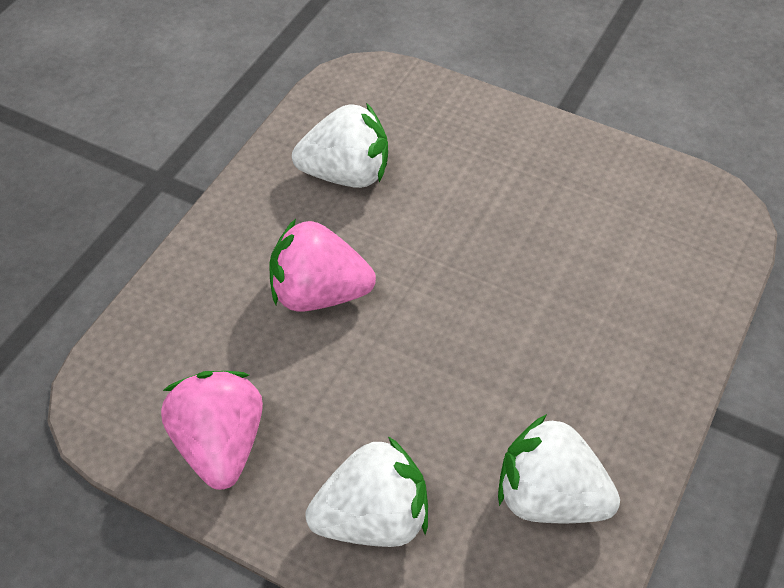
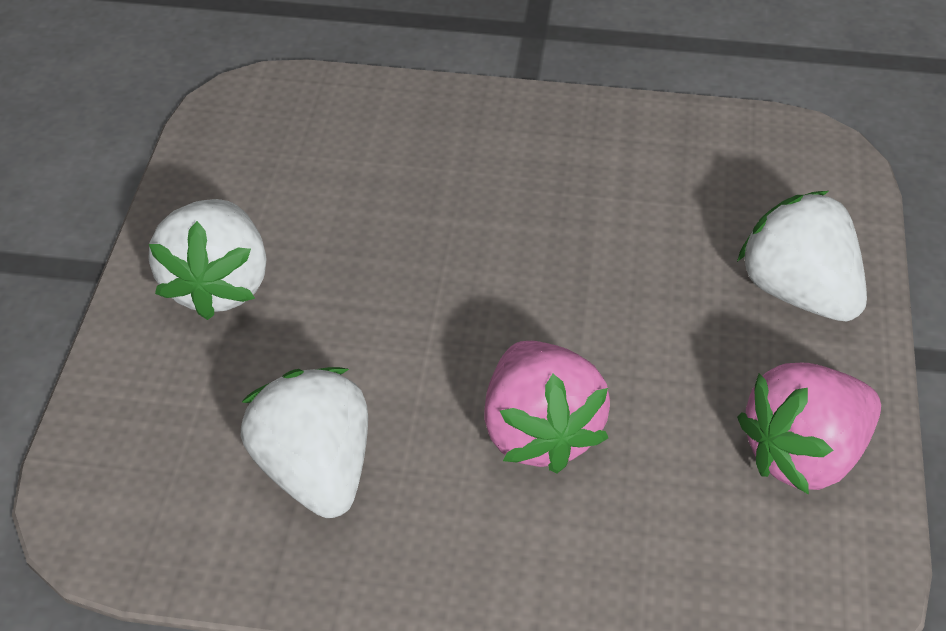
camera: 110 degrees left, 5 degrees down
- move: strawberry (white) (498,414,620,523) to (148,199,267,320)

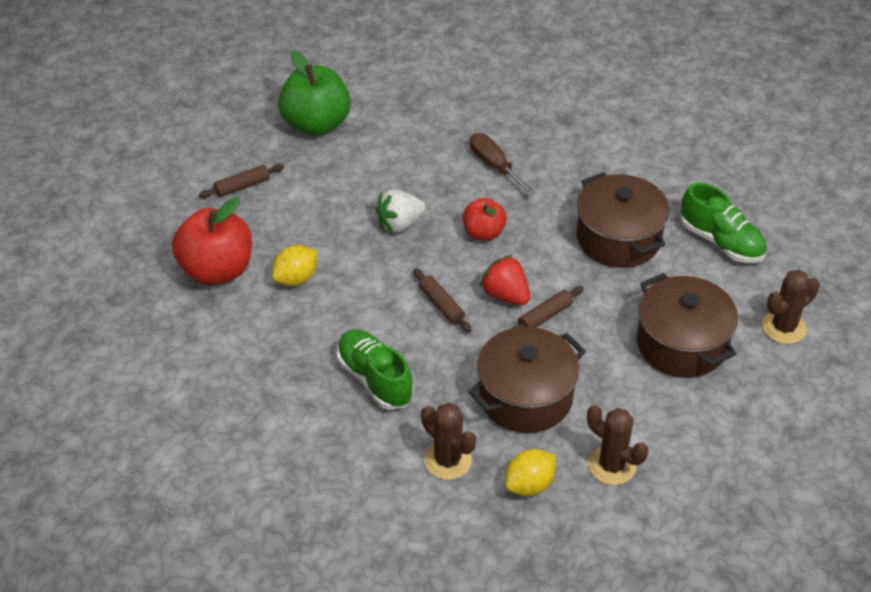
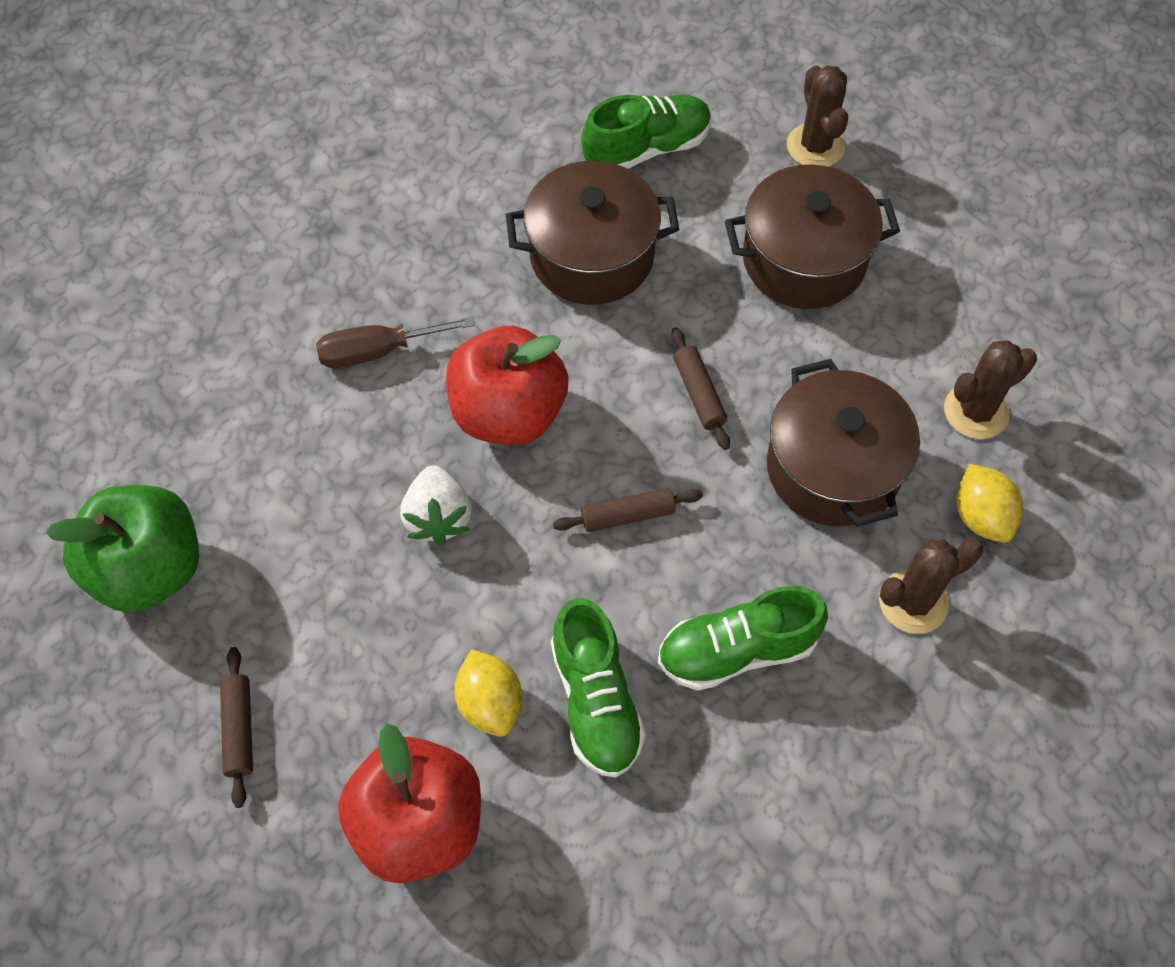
camera: 70 degrees left, 15 degrees up
- resize: apple (red) (462,198,507,241) = (446,326,569,445) x1.74
- delete: strawberry (red) (480,255,530,305)
- insert: shoe (green) (551,598,646,778)

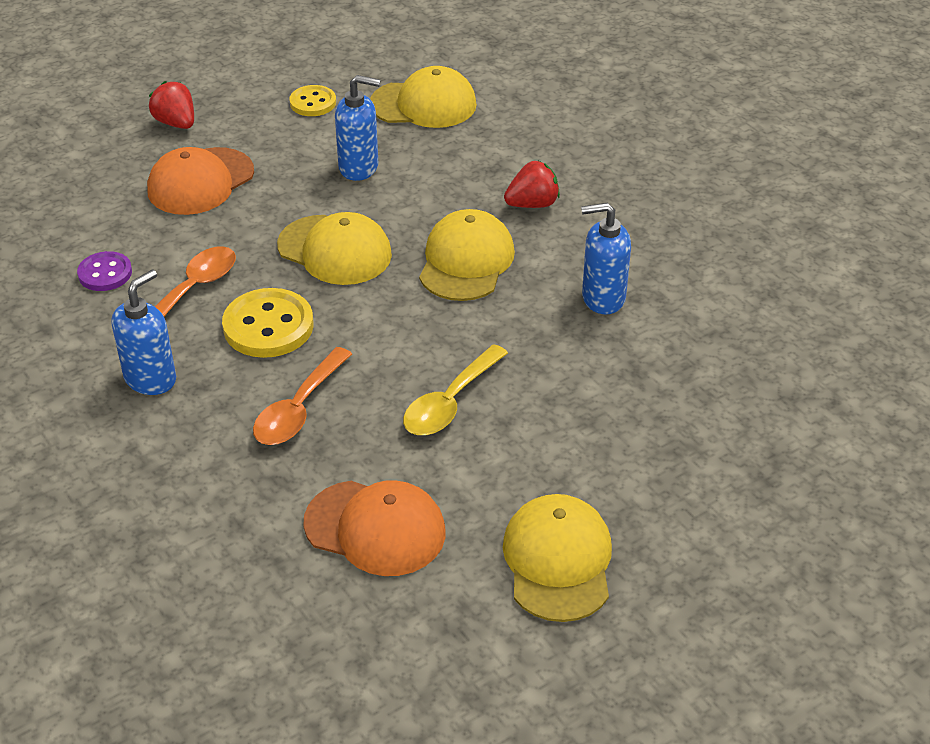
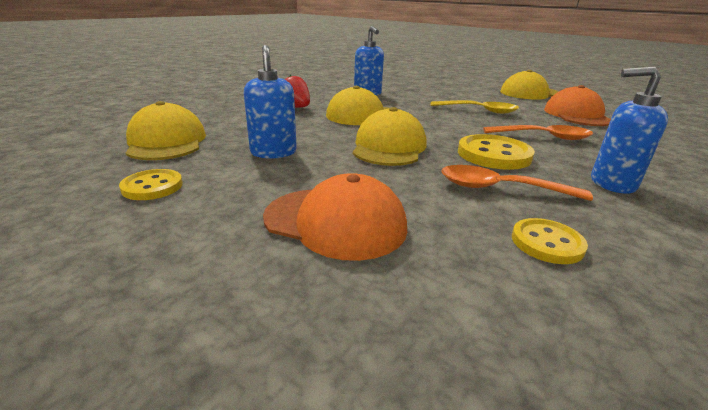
camera: 110 degrees left, 15 degrees down
- delete: strawberry (red) (149,81,194,129)
- recolor: button (purple) (77,251,132,291) to button (yellow) (512,218,588,264)

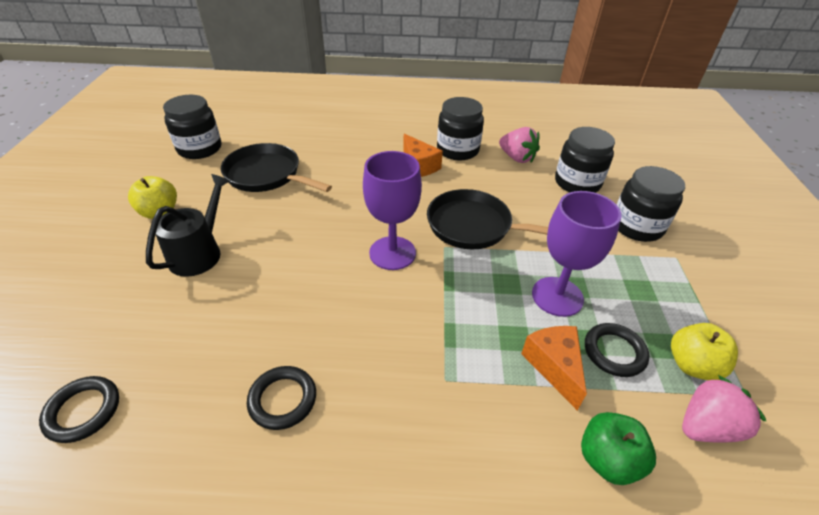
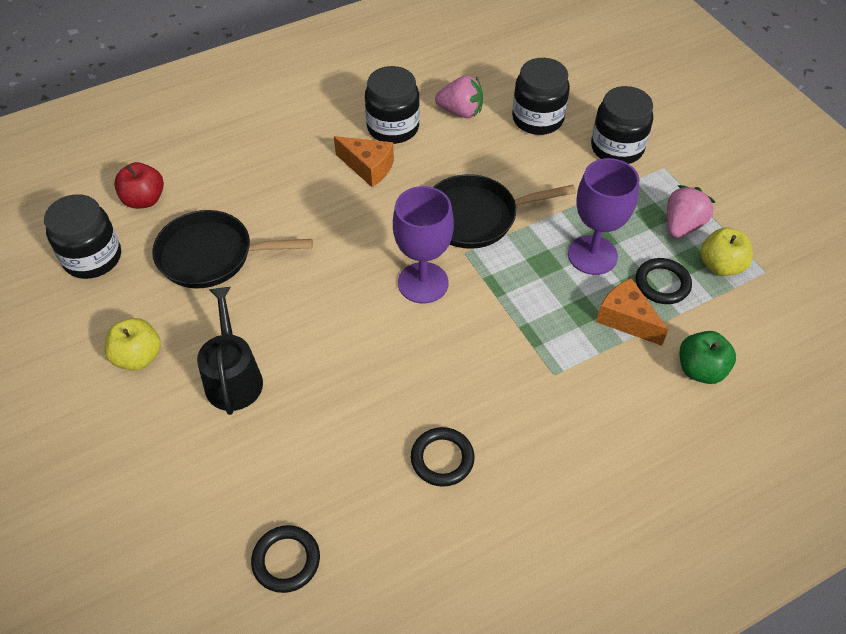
camera: 30 degrees left, 10 degrees up
- move: strawberry (pink) (682,375,766,443) to (667,185,715,238)
- insert: apple (red) (114,162,164,209)

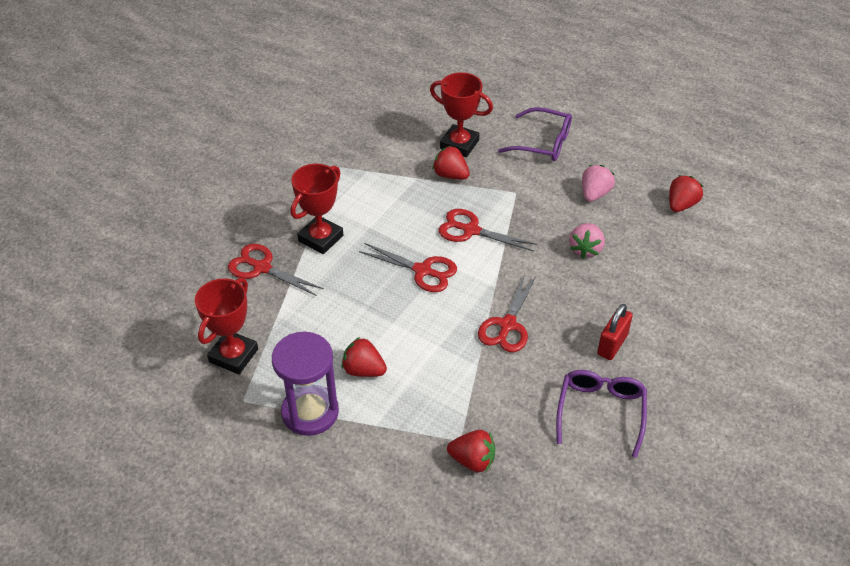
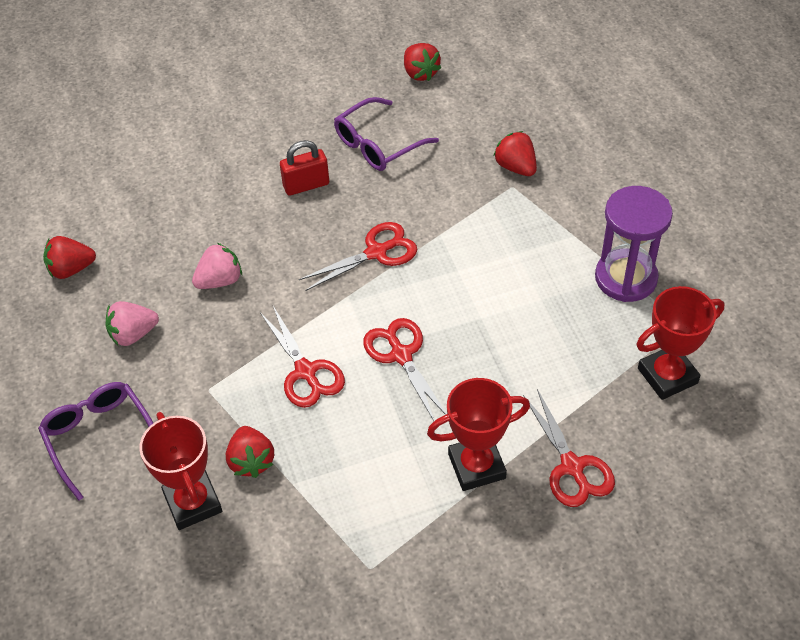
camera: 140 degrees left, 5 degrees up
- move: strawberry (red) (342,337,387,377) to (404,43,441,81)

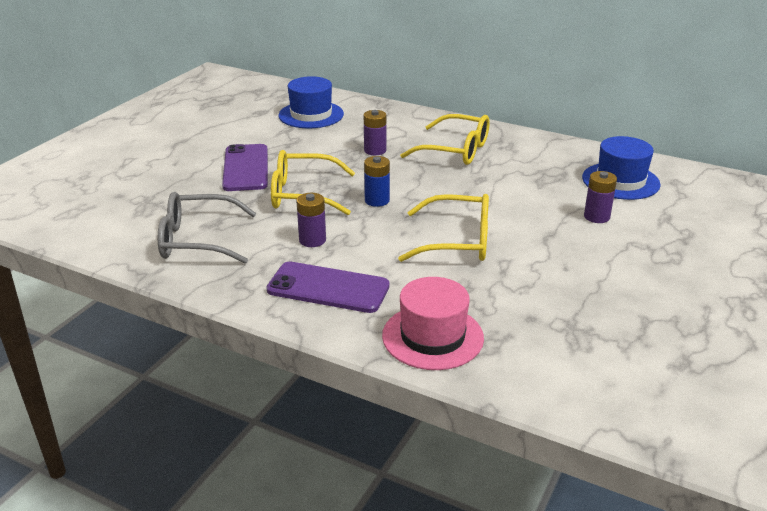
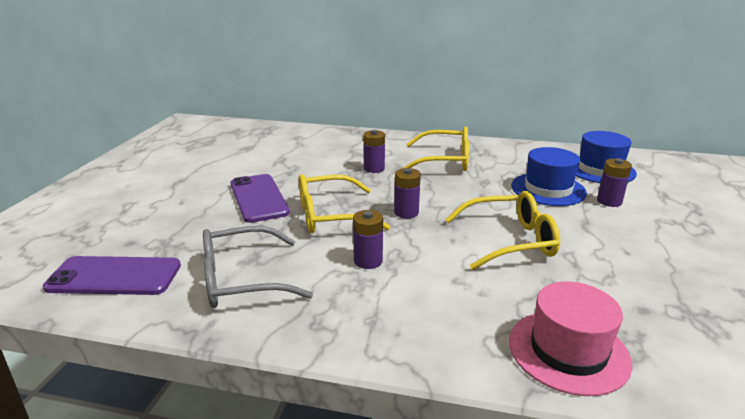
camera: 15 degrees left, 5 degrees down
- move: hat (blue) (279,76,344,128) to (511,147,587,206)
- recolor: battery (blue) (364,156,390,207) to battery (purple) (394,168,421,218)
- move: phone (purple) (266,262,390,313) to (43,256,181,295)

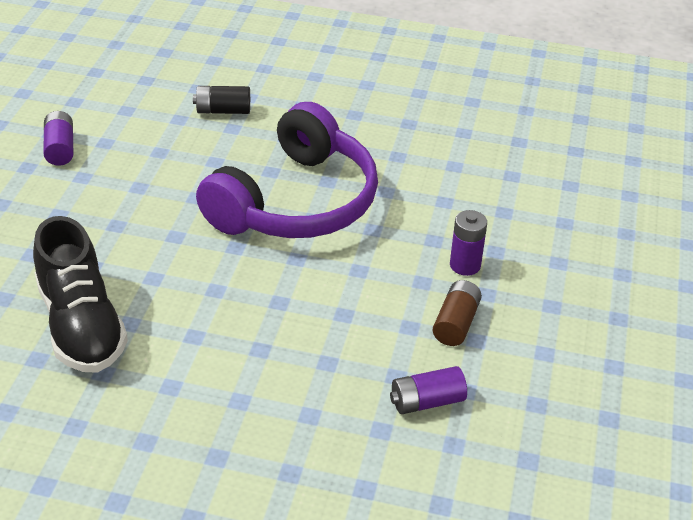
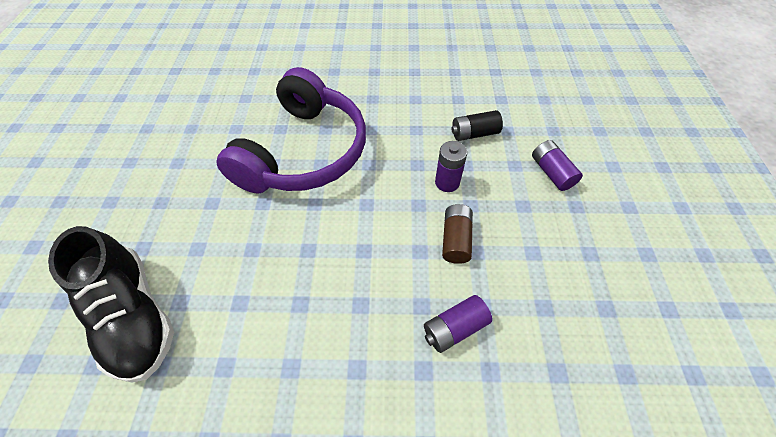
camera: 10 degrees left, 15 degrees up
- move: battery (black) (193,86,250,114) to (451,110,503,141)
- move: battery (purple) (43,111,73,166) to (532,140,583,191)

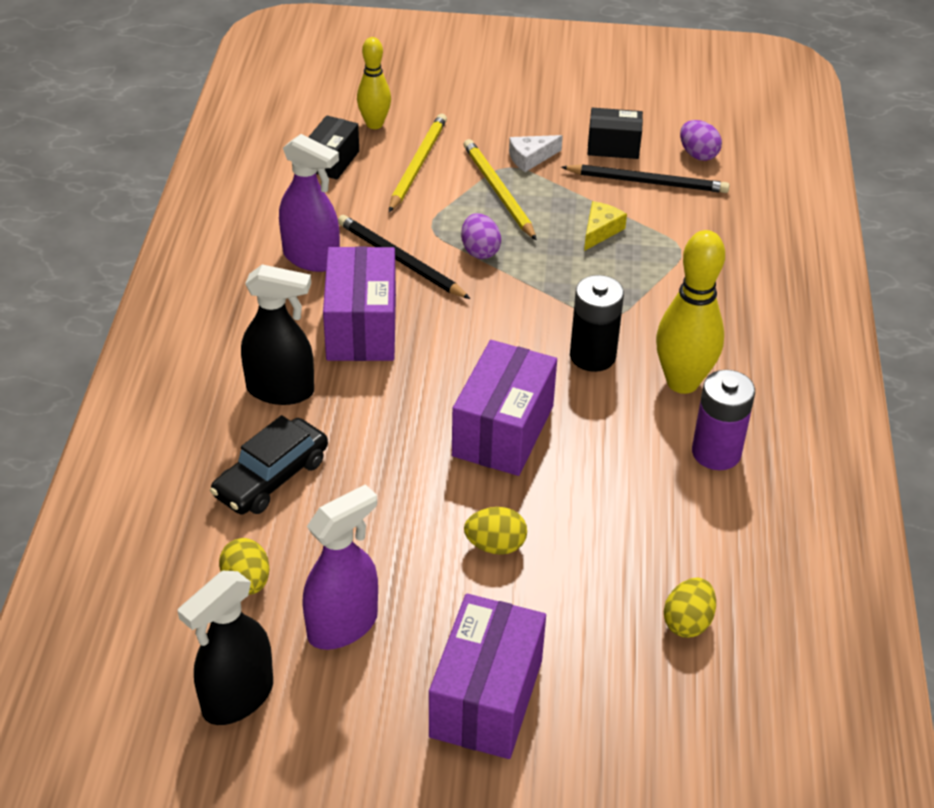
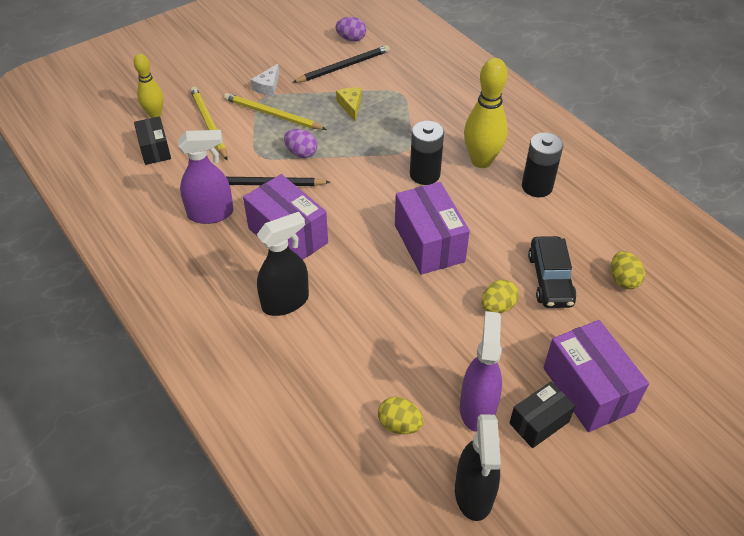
camera: 40 degrees left, 5 degrees up
- move: box (black) (588,108,643,159) to (509,382,575,448)
- recolor: battery (purple) (692,370,755,470) to battery (black) (522,132,563,197)
- move: car (black) (210,415,328,515) to (528,236,577,308)

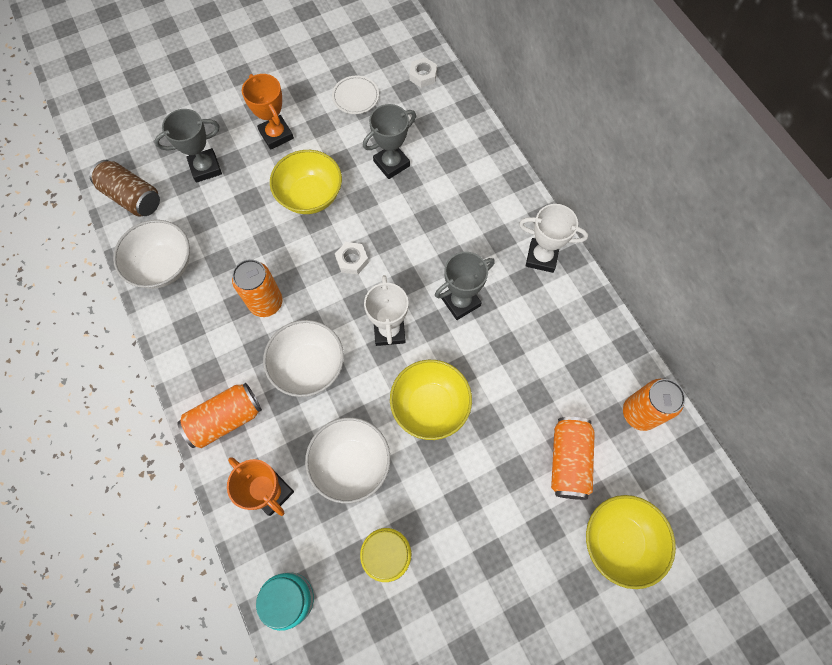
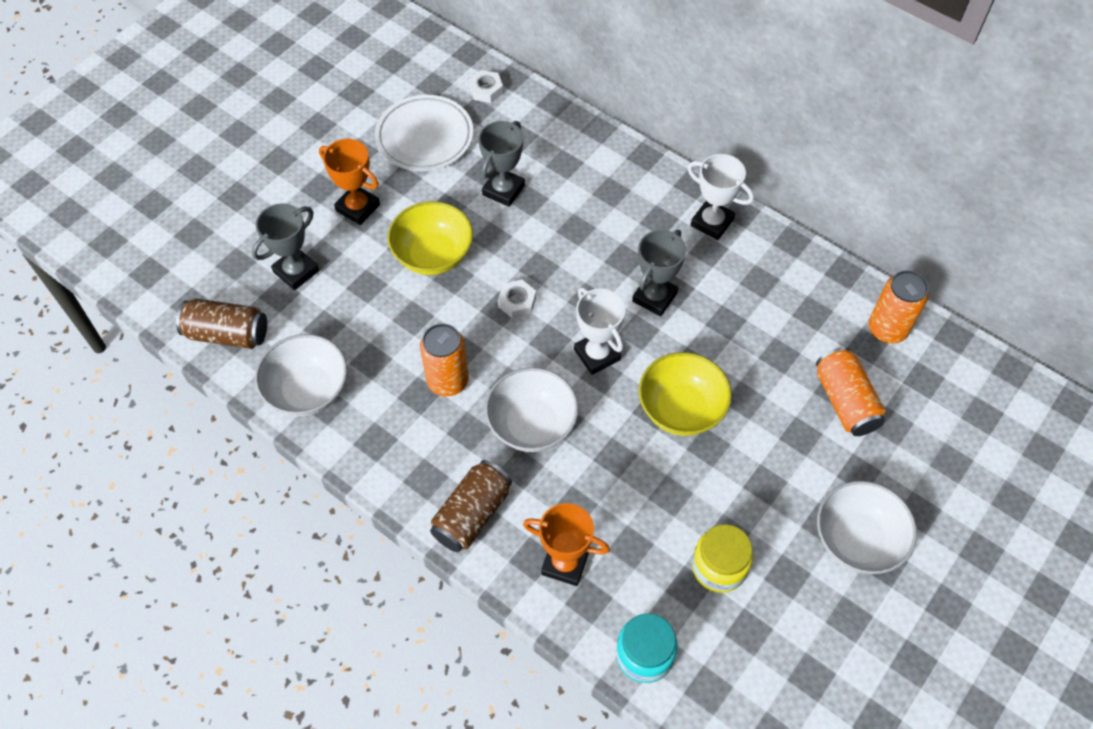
camera: 25 degrees left, 10 degrees down
- resize: plate (white) (332,76,379,114) = (375,95,473,171) x1.74
- rotate: trophy (white) (519,204,588,273) = (687,154,754,240) 45 degrees clockwise
- recolor: can (orange) (177,383,262,448) to can (brown) (430,460,512,552)
- move: bowl (white) (305,417,390,504) to (817,481,917,574)
- delete: bowl (yellow) (586,495,676,589)

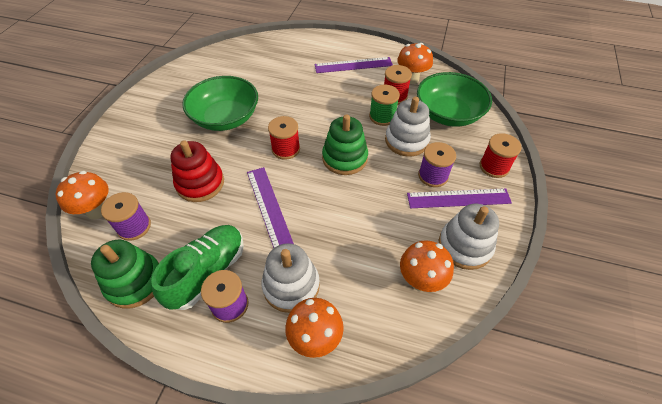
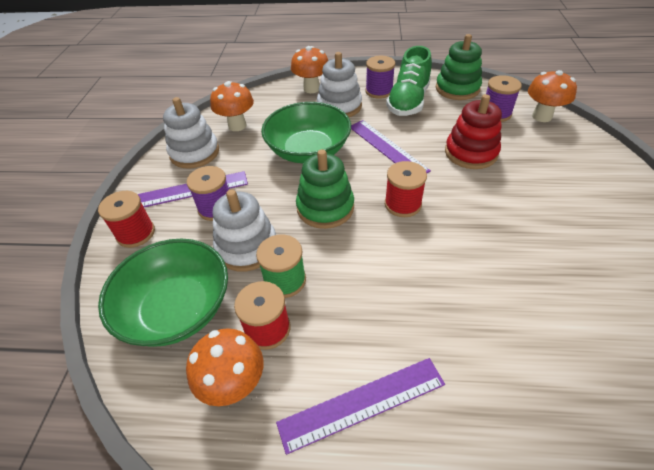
camera: 170 degrees right, 5 degrees down
- move: bowl (green) (182,76,258,131) to (261,102,351,163)

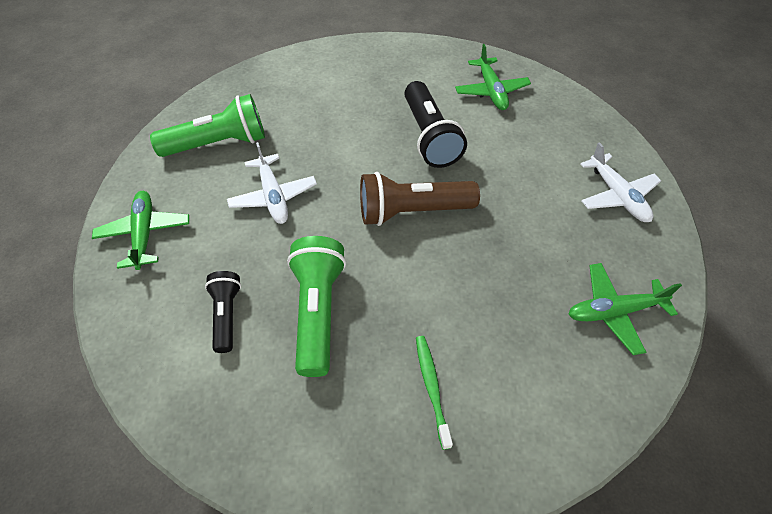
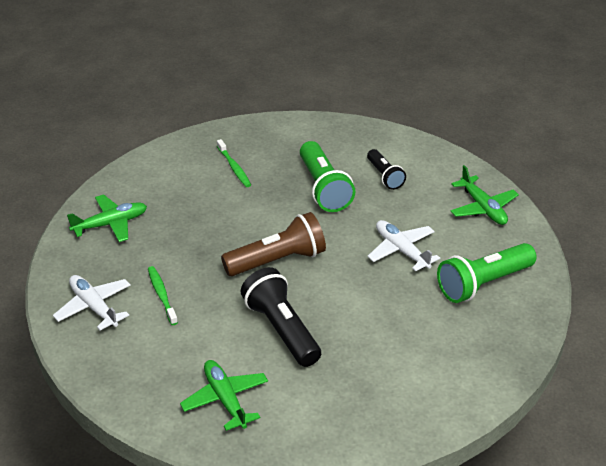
camera: 165 degrees right, 15 degrees down
- insert: toothbrush (green) (148,266,178,325)

